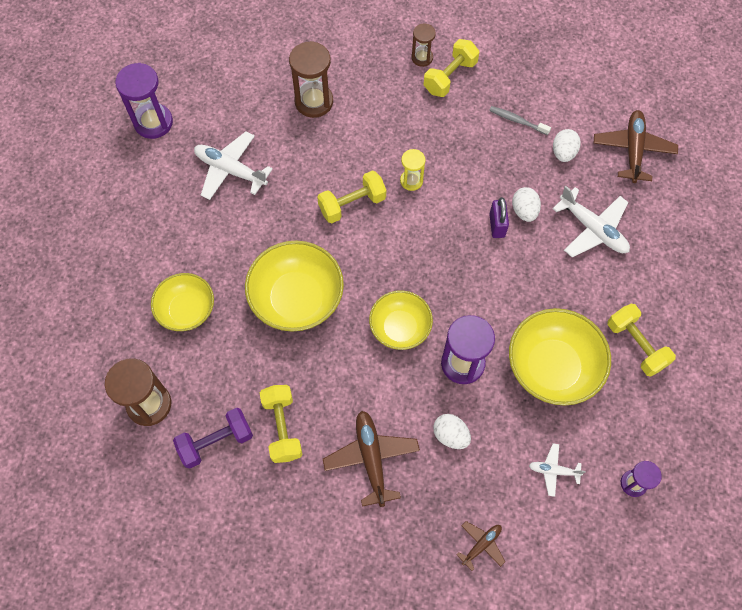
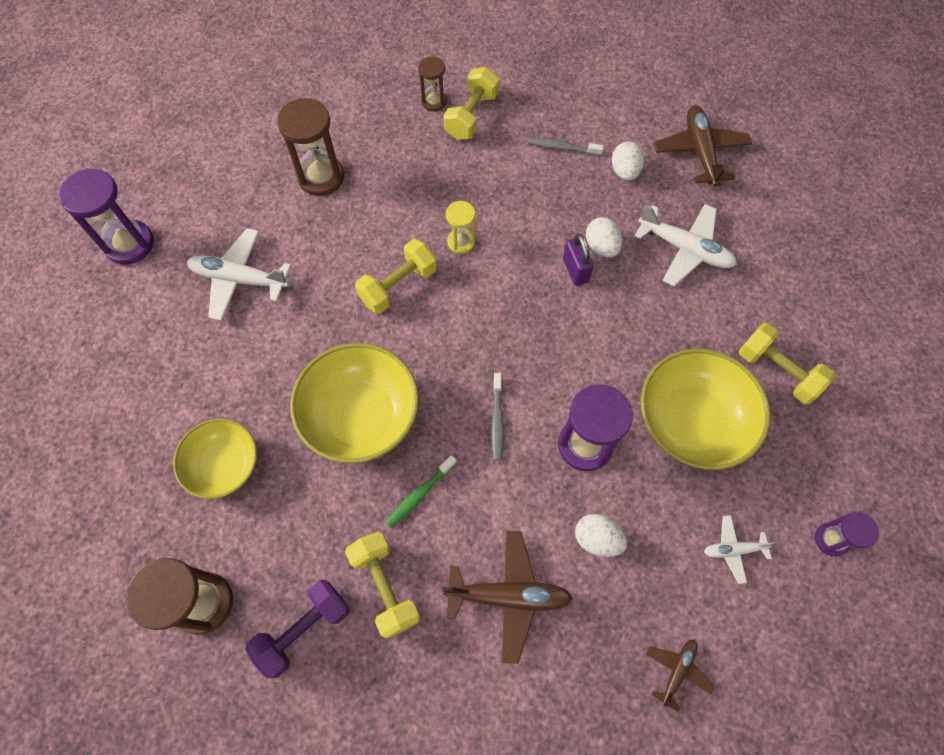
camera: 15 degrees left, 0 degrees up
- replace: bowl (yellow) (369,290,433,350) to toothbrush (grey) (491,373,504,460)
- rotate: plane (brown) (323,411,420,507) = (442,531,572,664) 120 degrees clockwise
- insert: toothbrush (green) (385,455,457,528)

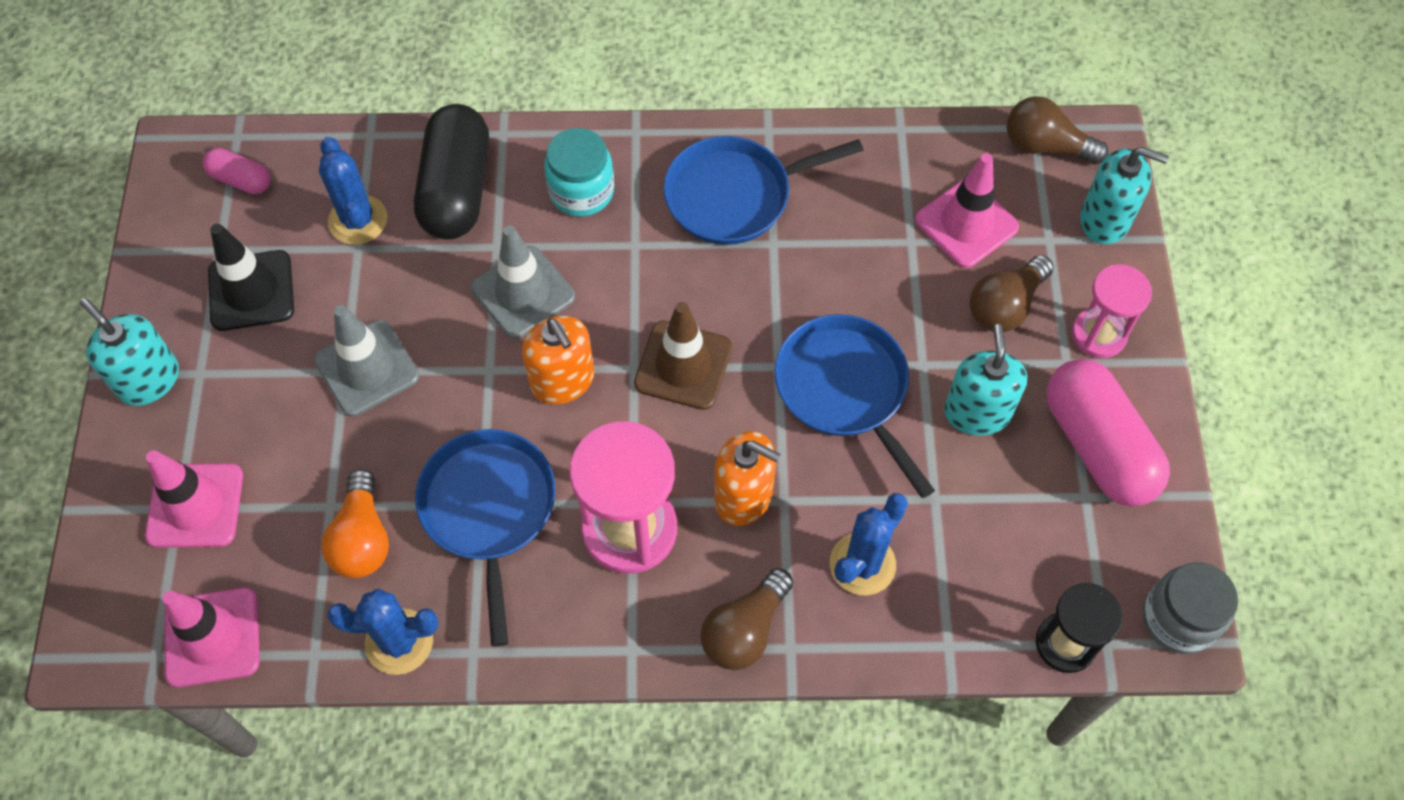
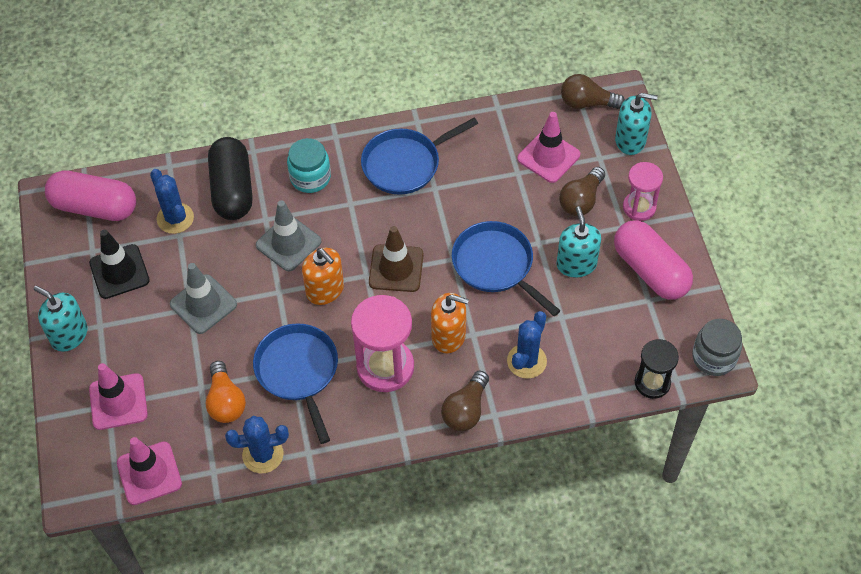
camera: 10 degrees left, 5 degrees down
- resize: capsule (pink) (202,148,271,194) = (45,170,136,221) x2.02

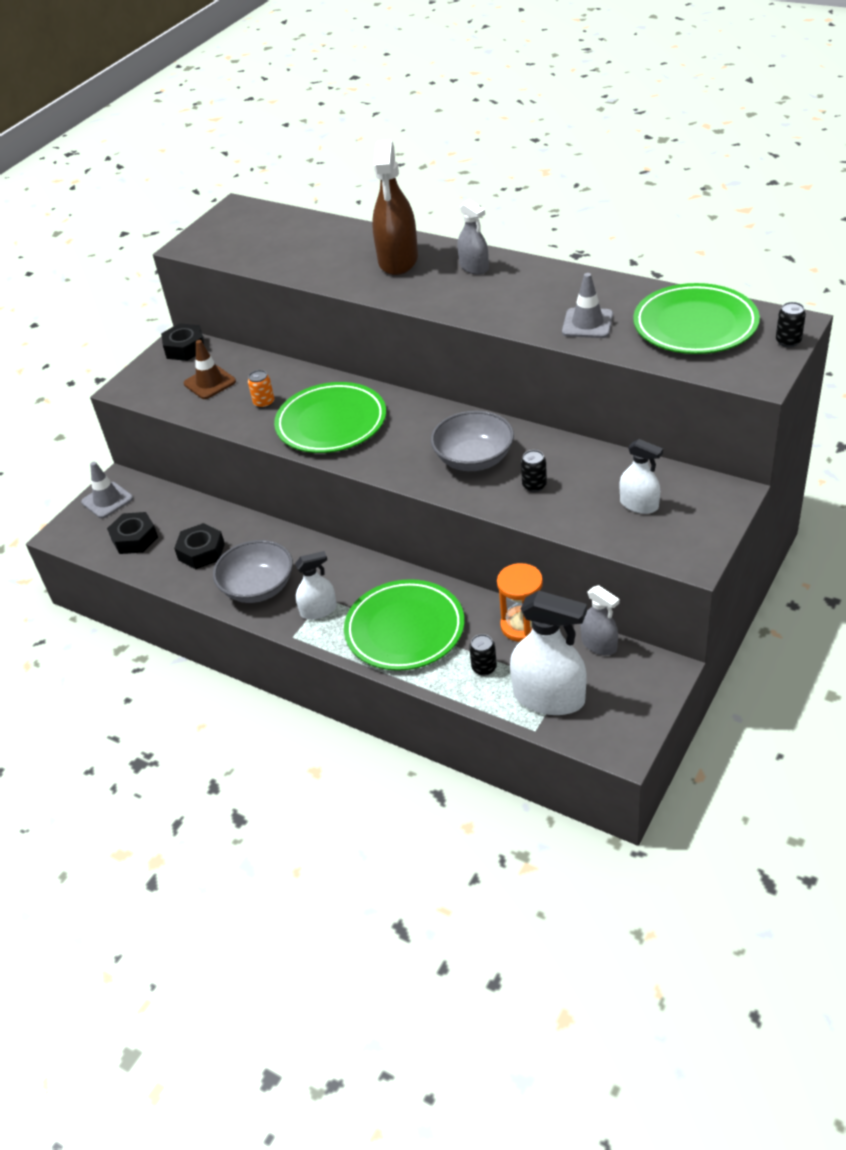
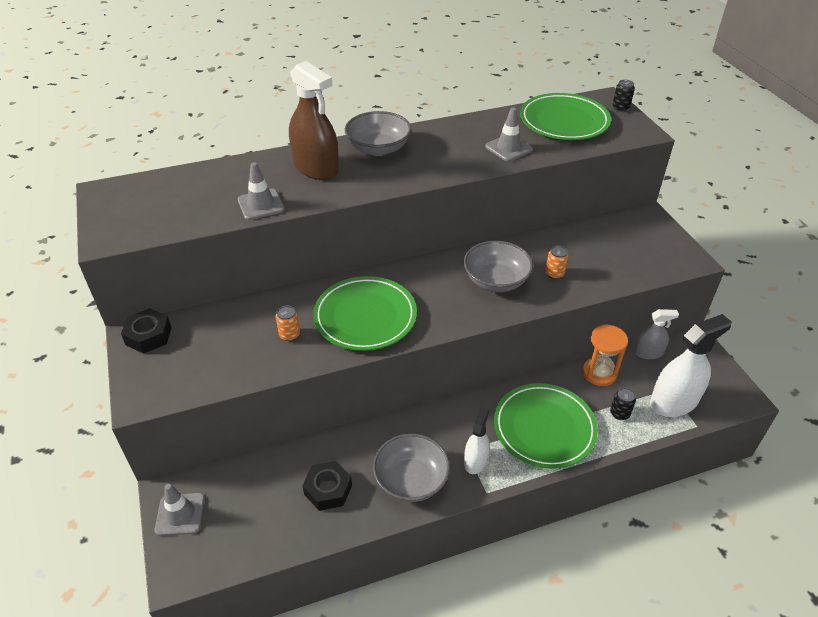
camera: 55 degrees left, 0 degrees up
- replace: spray bottle (grey) (457,200,489,275) to bowl (grey) (345,111,411,156)
- delete: traffic cone (brown) (184,340,236,399)
- delete: spray bottle (white) (620,439,663,514)
- recolor: can (black) (521,450,547,492) to can (orange) (545,246,569,279)
- delete: nut (black) (107,512,158,554)
- insert: traffic cone (grey) (238,162,285,220)

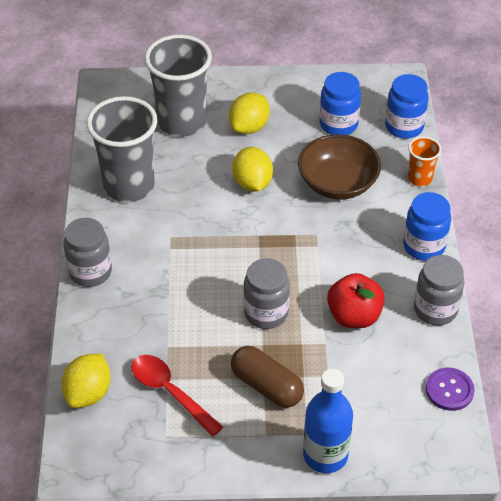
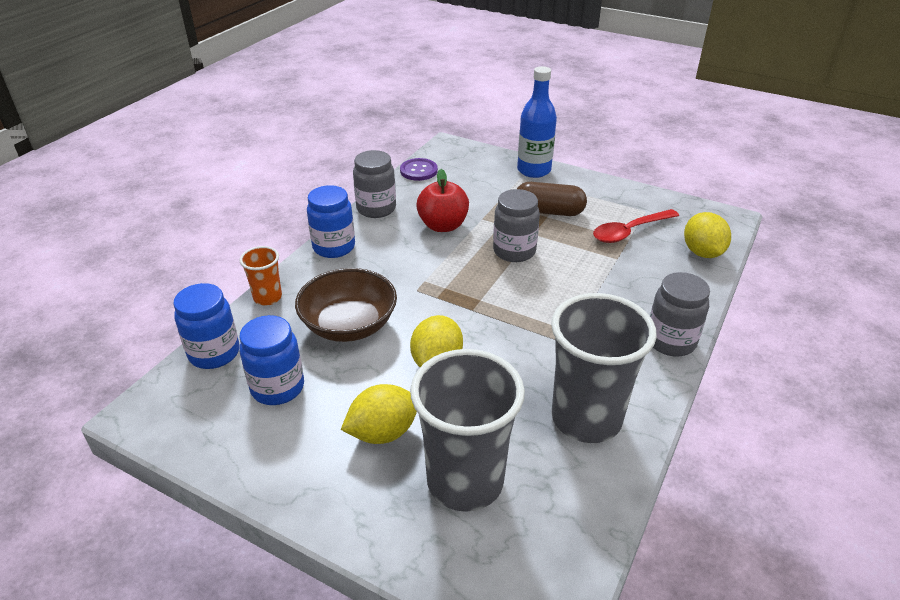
camera: 150 degrees left, 10 degrees down
- rotate: capsule (brown) (231,346,304,408) = (517,182,587,216) 60 degrees counterclockwise
- rotate: lemon (yellow) (61,354,111,408) = (684,212,731,258) 60 degrees counterclockwise
- rotate: spoon (red) (131,355,223,437) = (593,209,679,243) 75 degrees clockwise

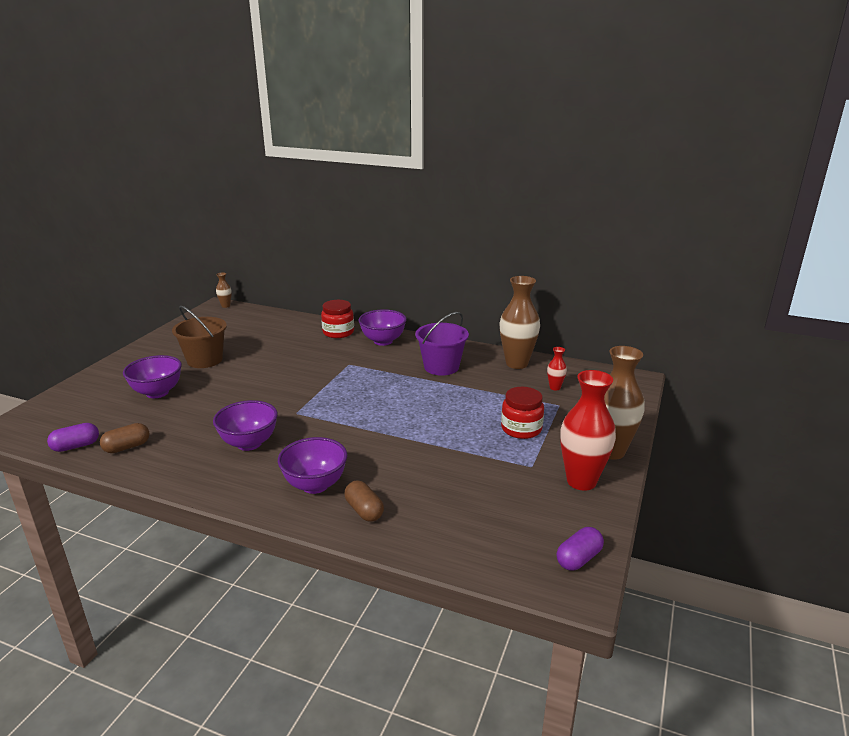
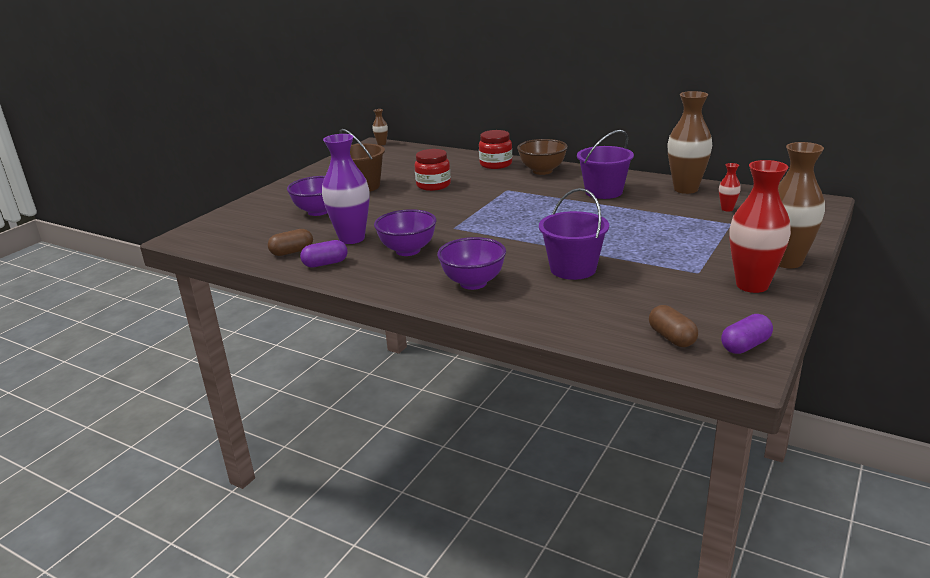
camera: 10 degrees right, 0 degrees up
- recolor: bowl (purple) (359,309,407,346) to bowl (brown) (517,139,568,175)
- move: jar (red) (501,387,544,439) to (415,149,451,191)
- move: capsule (purple) (47,423,99,452) to (300,240,348,267)
- move: capsule (brown) (345,480,384,522) to (649,305,698,347)
- insert: vase (purple) (322,134,370,244)
- insert: bucket (purple) (539,188,609,280)

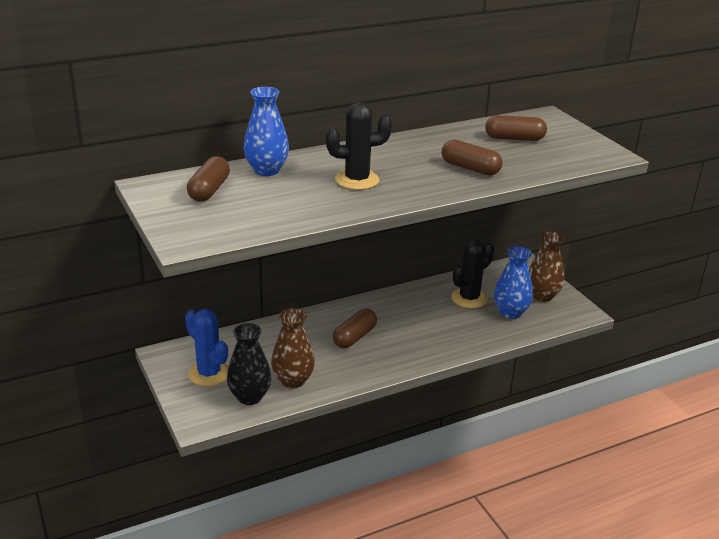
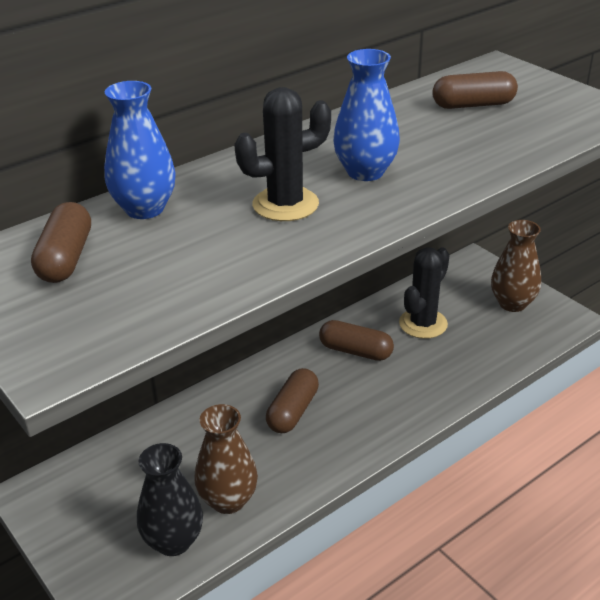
camera: 10 degrees left, 5 degrees up
- move: capsule (brown) (442,139,502,176) to (319,320,394,361)
- move: vase (blue) (494,246,533,319) to (333,49,400,181)
- delete: cactus (blue) (185,309,228,387)

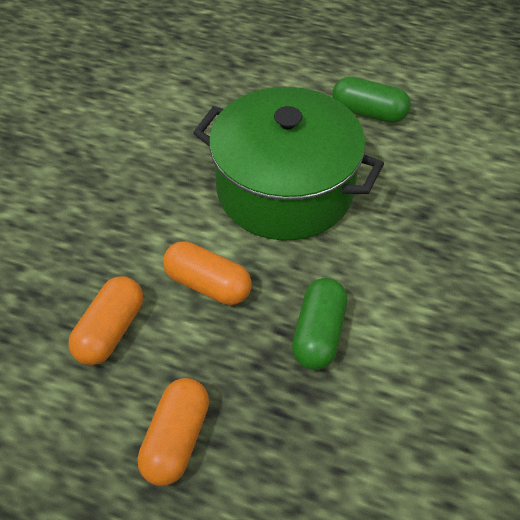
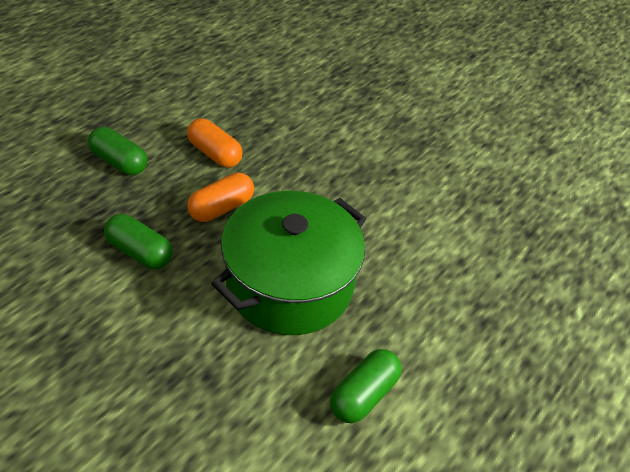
camera: 105 degrees right, 5 degrees down
- recolor: capsule (orange) (138,378,209,486) to capsule (green) (88,127,147,175)

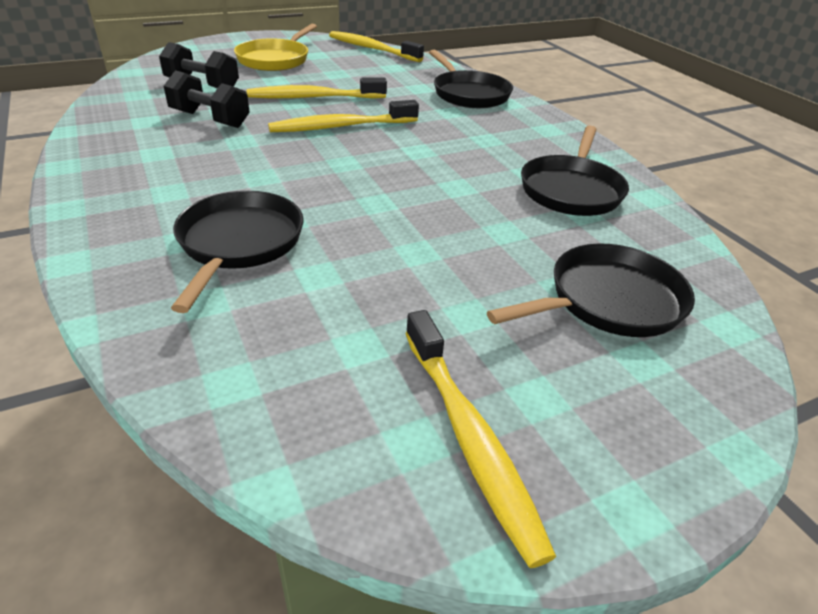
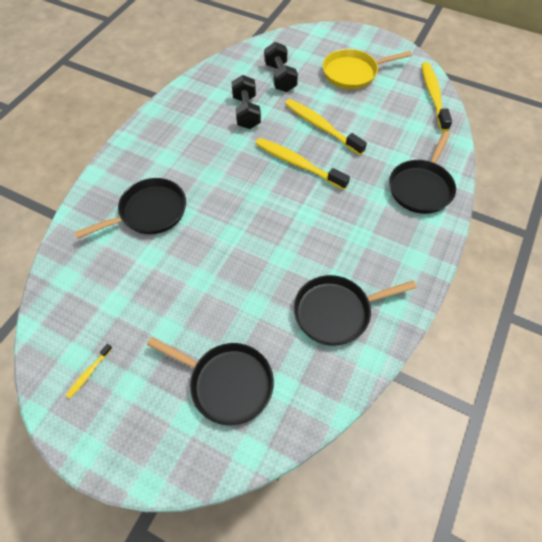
camera: 55 degrees right, 20 degrees up
- resize: toothbrush (yellow) (405,310,556,568) = (66,344,113,399) x0.46

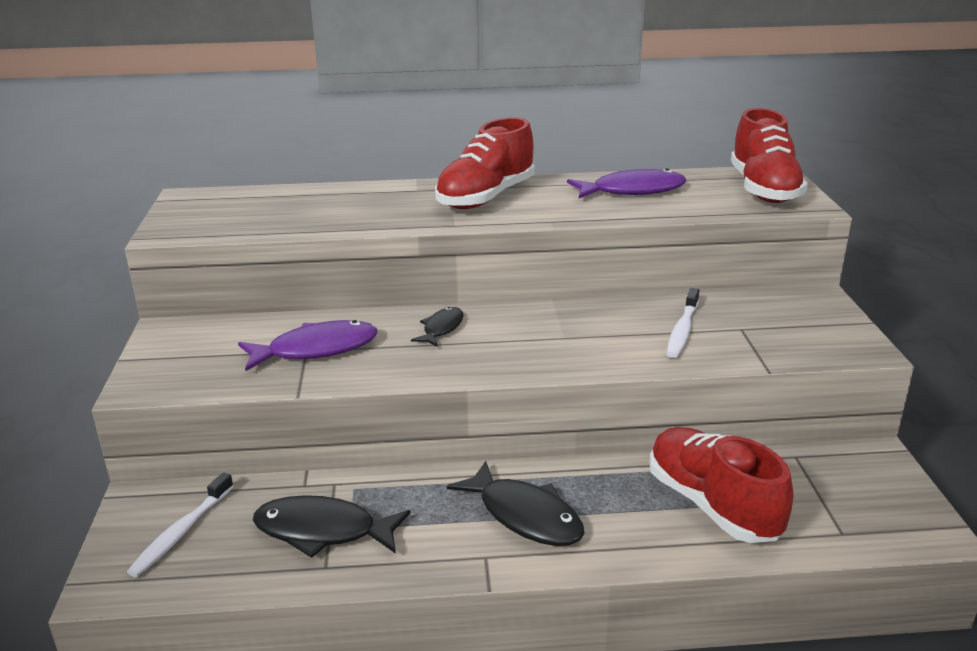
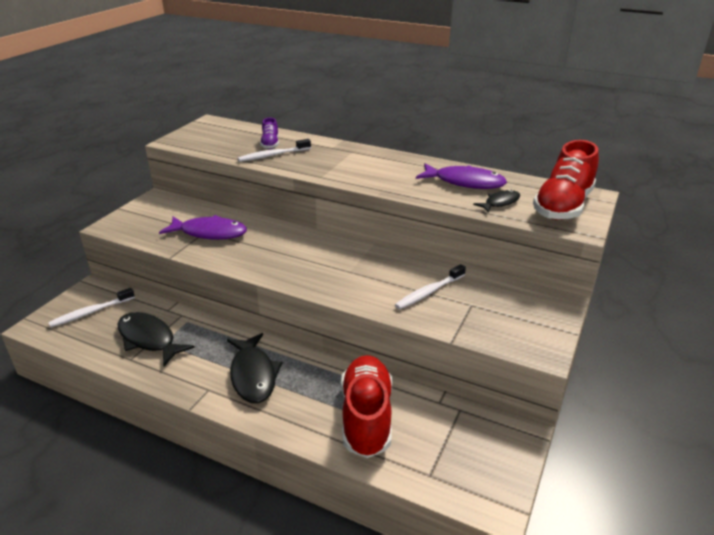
camera: 30 degrees right, 5 degrees up
- delete: shoe (red) (435,117,535,209)
- move: fish (black) (411,307,463,347) to (473,190,520,213)
- insert: shoe (purple) (260,118,279,149)
- insert: toothbrush (white) (238,139,311,162)

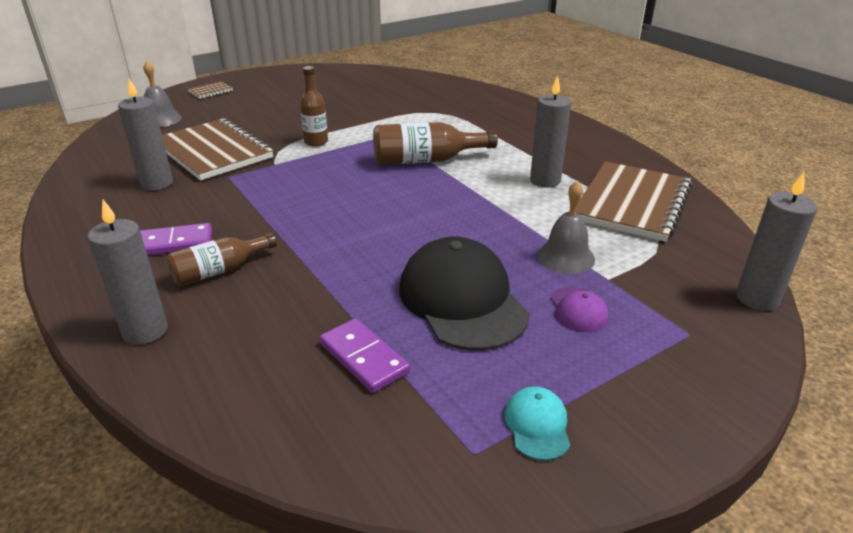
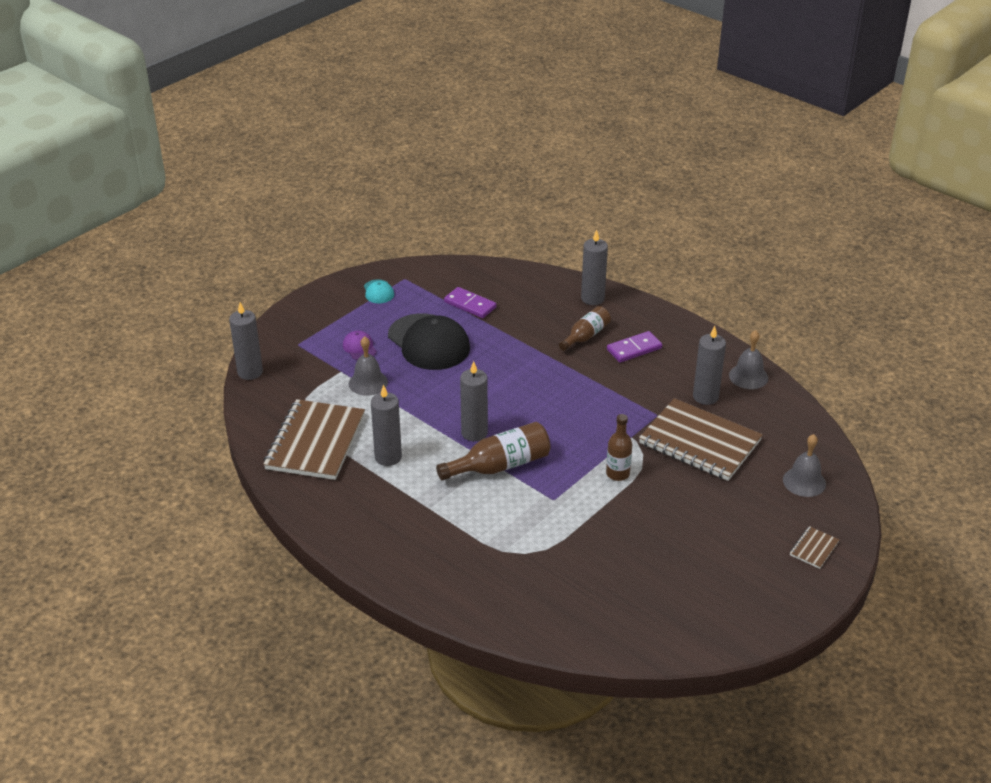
camera: 165 degrees right, 5 degrees up
- insert: bell (grey) (729,330,768,389)
- insert: candle (grey) (460,361,488,441)

